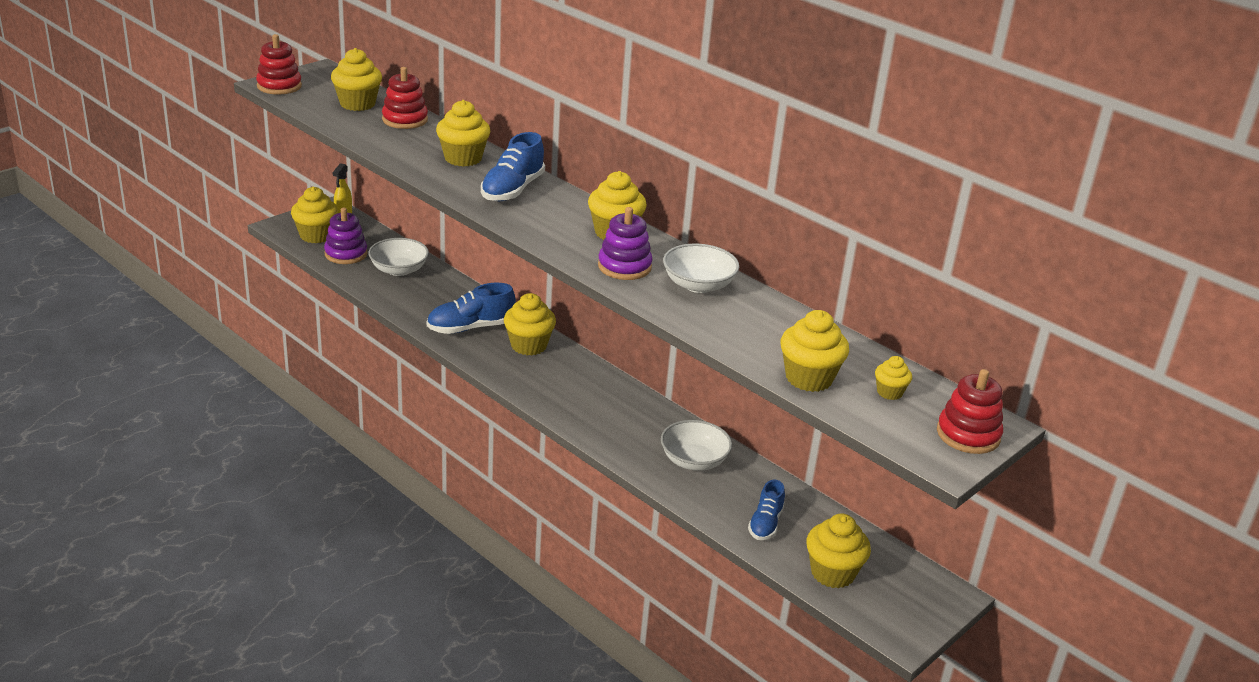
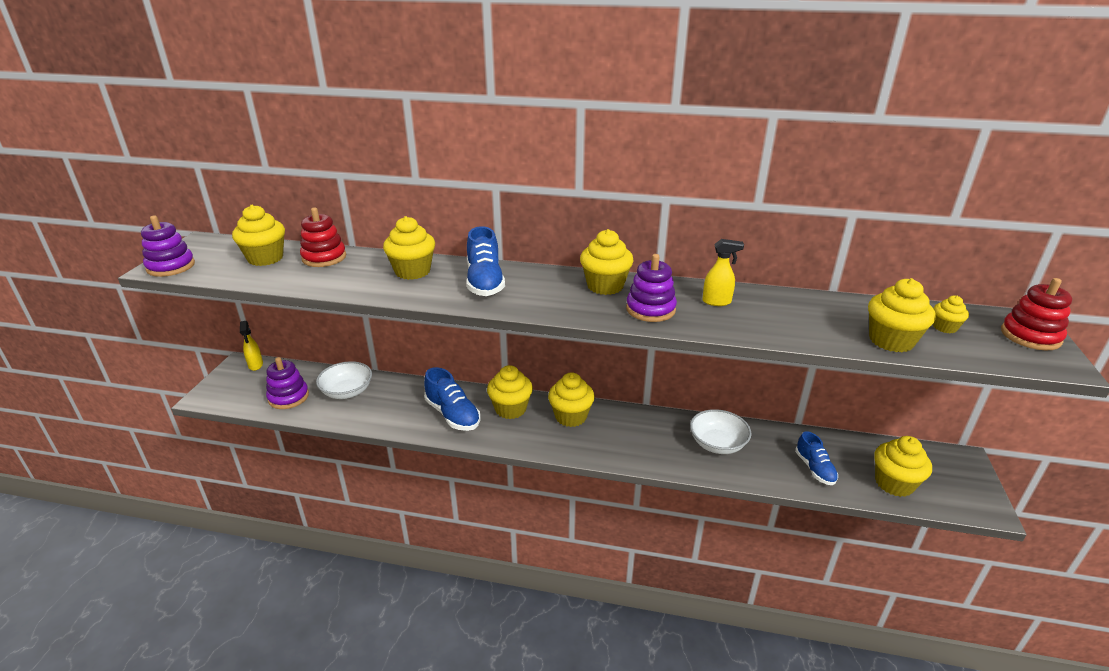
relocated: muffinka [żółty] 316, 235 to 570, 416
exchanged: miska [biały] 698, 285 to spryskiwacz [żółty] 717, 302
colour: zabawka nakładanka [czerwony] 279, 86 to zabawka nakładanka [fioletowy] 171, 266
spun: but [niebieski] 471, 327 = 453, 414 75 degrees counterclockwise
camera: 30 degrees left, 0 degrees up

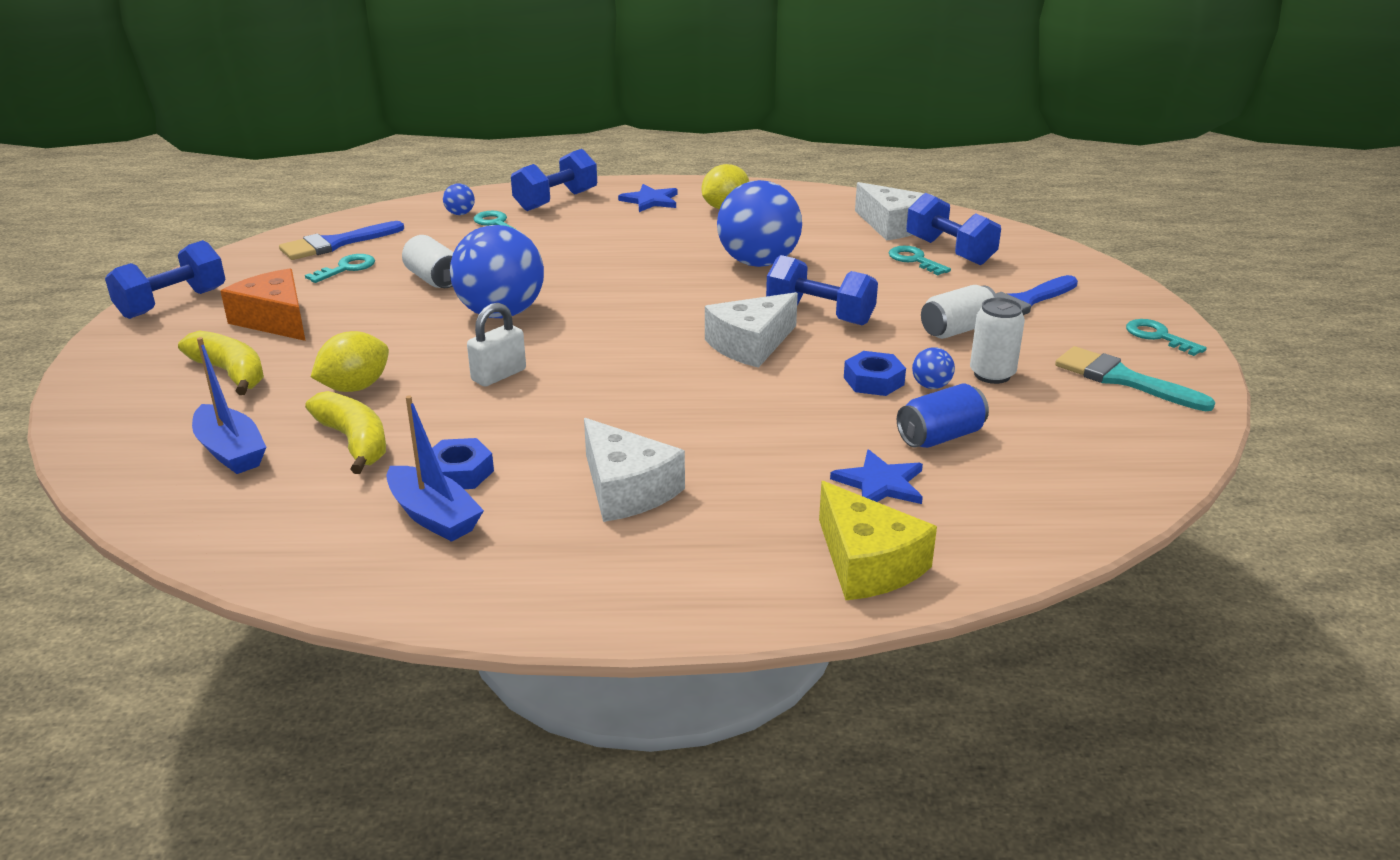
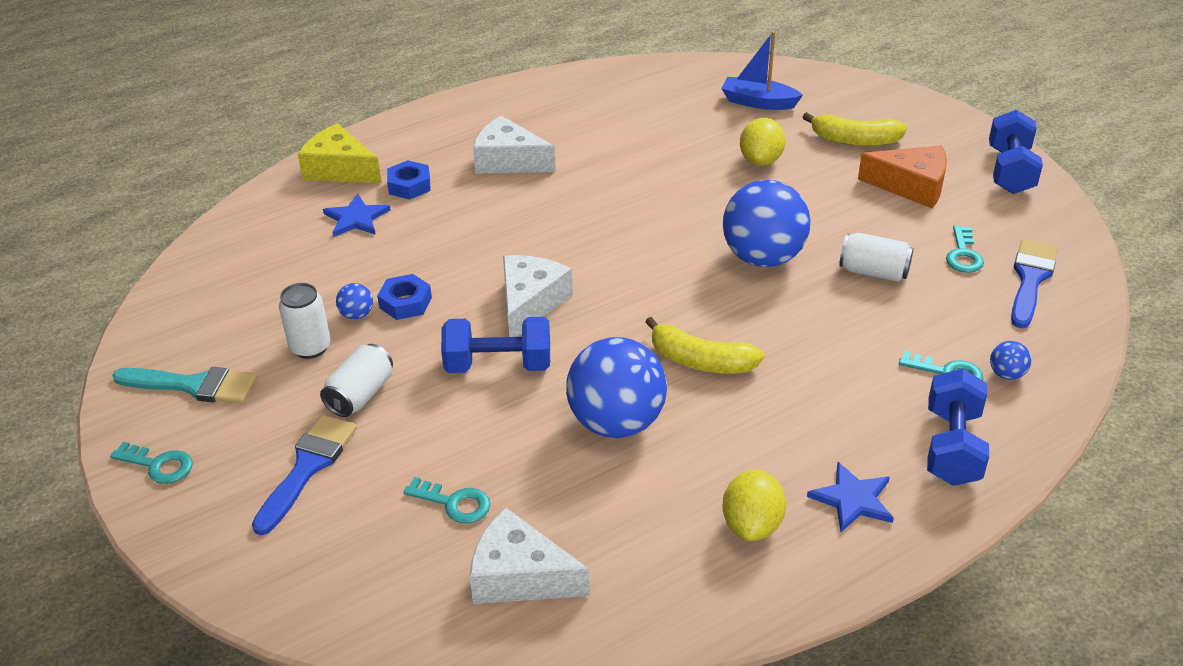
missing: łódka [niebieski] 433, 516; kłódka [biały] 499, 375; puszka [niebieski] 940, 437; hantel [niebieski] 949, 251
relocated: banan [żółty] 354, 442 to 700, 361; nakrętka [niebieski] 459, 472 to 409, 185
camera: 150 degrees right, 10 degrees up

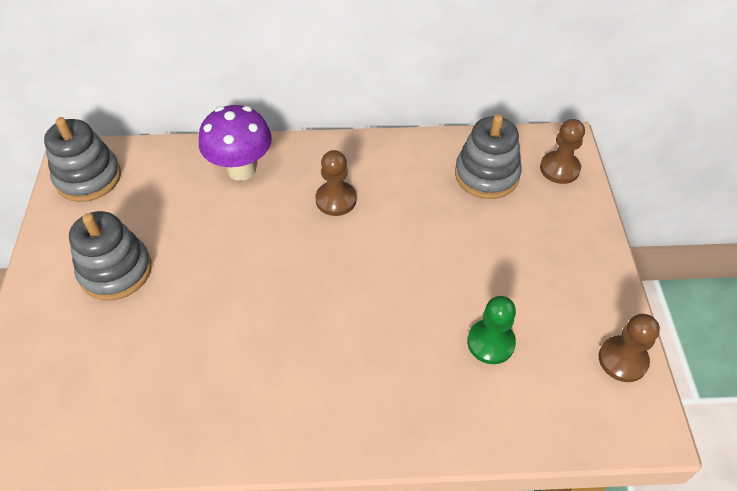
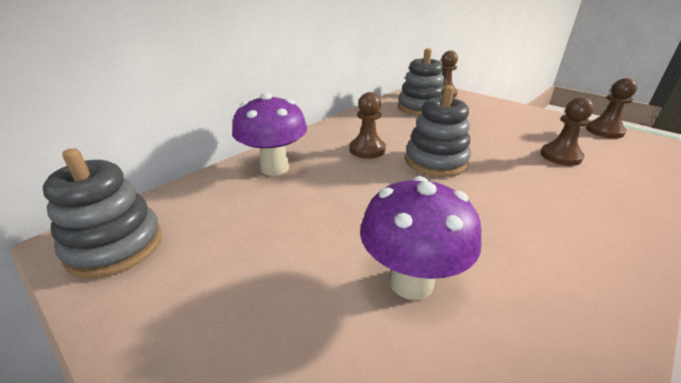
appeared: grzyb [fioletowy] 411, 282
relocated: zabawka nakładanka [szary] 116, 271 to 436, 161
colour: pionek [zielony] 490, 342 to pionek [brązowy] 560, 156
camera: 45 degrees left, 20 degrees down

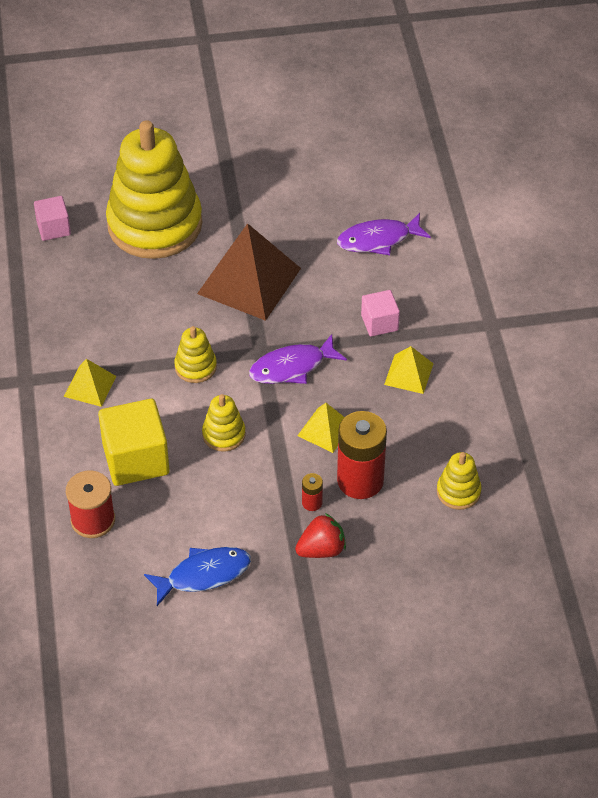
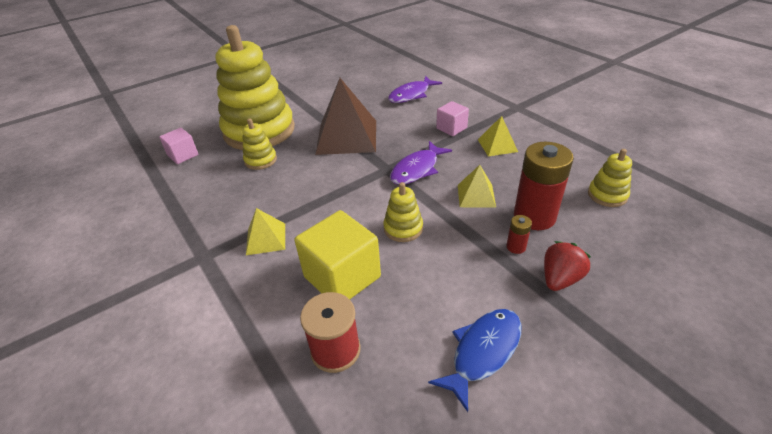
relocated: zabawka nakładanka [żółty] 195, 367 to 260, 160
camera: 25 degrees left, 10 degrees down

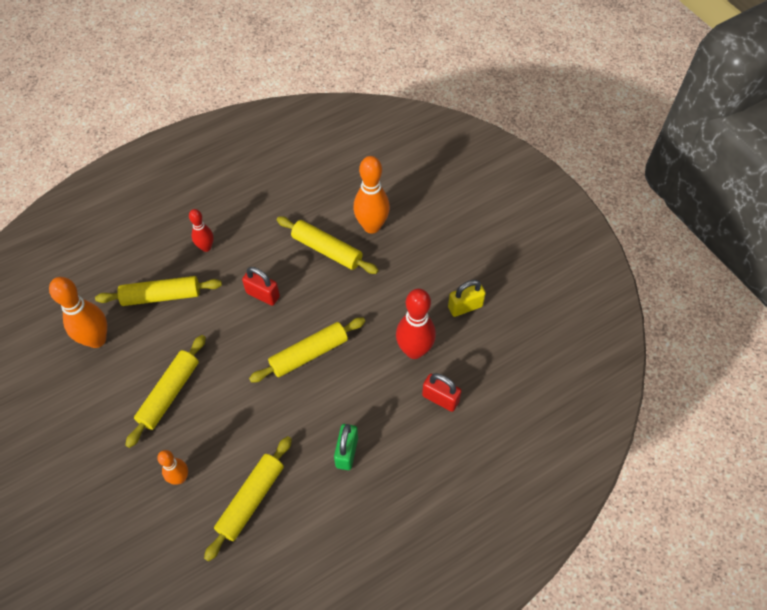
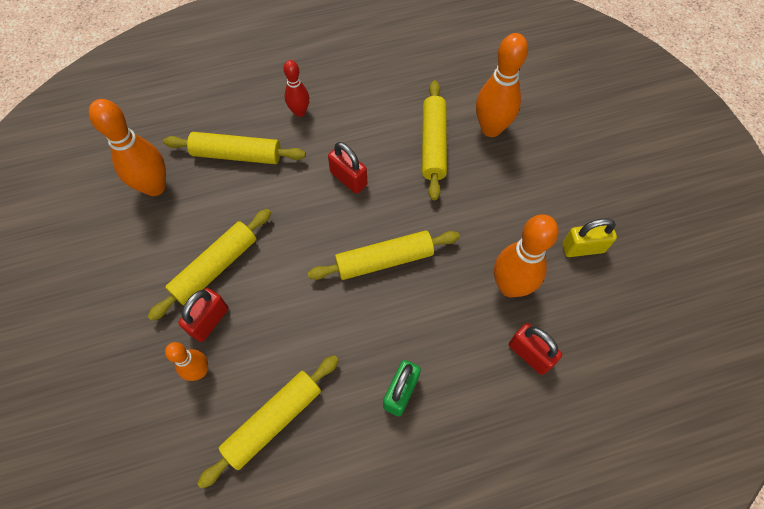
appeared: kłódka [czerwony] 209, 321
colour: kręgiel [czerwony] 414, 350 to kręgiel [pomarańczowy] 510, 286
spun: wałek do ciasta [żółty] 327, 250 = 433, 144 45 degrees clockwise
camera: 15 degrees right, 5 degrees up

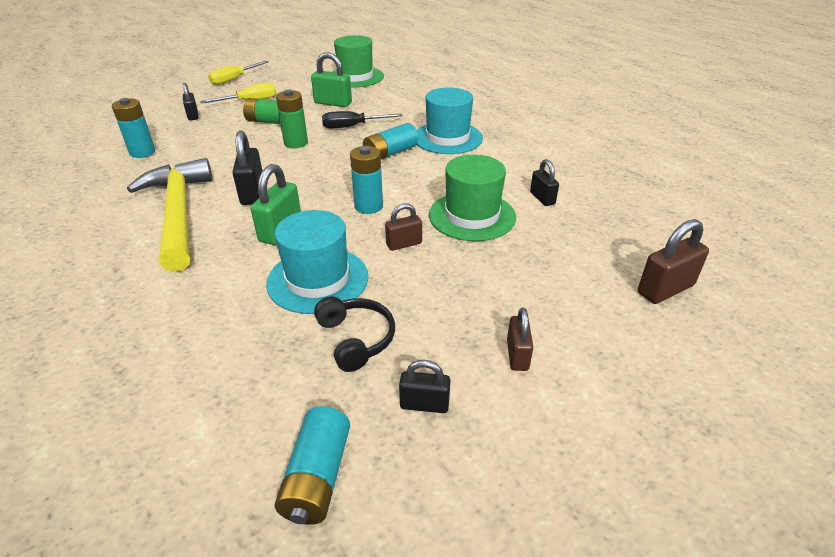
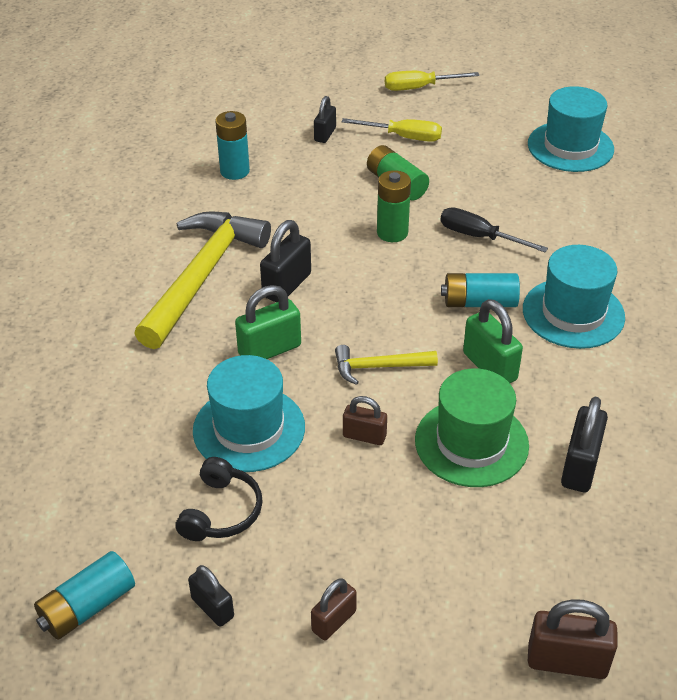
relocated: kłódka [zielony] 333, 103 to 489, 366
exchanged: bateria [turkusowy] 368, 206 to młotek [żółty] 379, 367
colour: kapelusz [zielony] 355, 77 to kapelusz [turkusowy] 570, 147
size: kłódka [czarny] 542, 198 = 580, 466 x1.57
camera: 40 degrees right, 5 degrees up

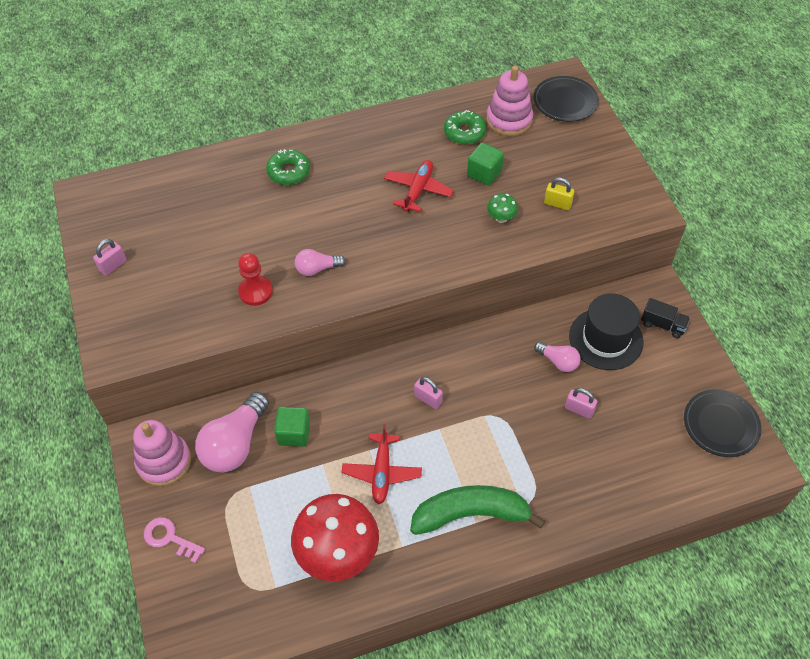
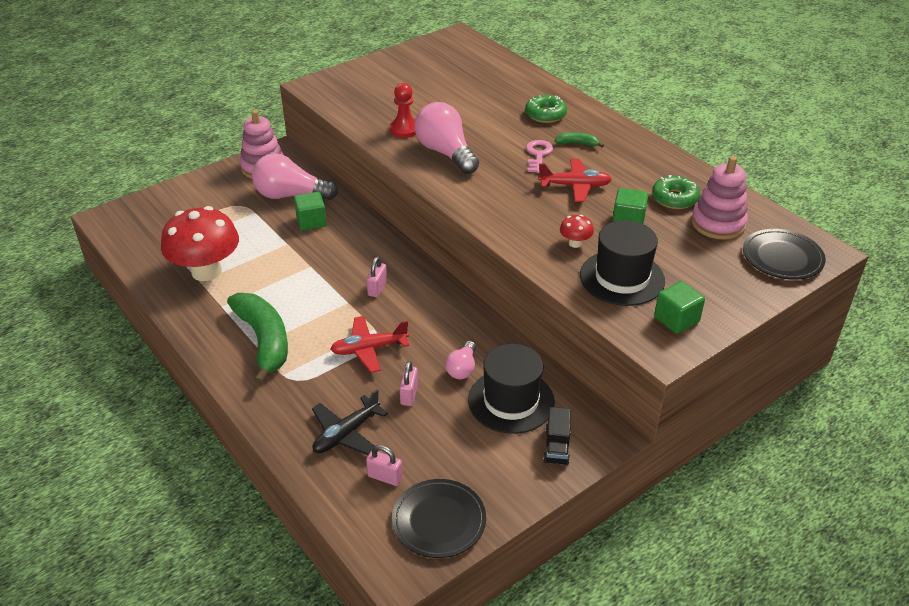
appeared: samolot [czarny] 346, 434; banan [zielony] 577, 144; sześcian [zielony] 676, 320
relocated: kłódka [różowy] 113, 266 to 385, 477; klucz [różowy] 170, 538 to 538, 155; samolot [czerwony] 382, 472 to 369, 349
exchanged: kłódka [żółty] 557, 204 to kapelusz [czarny] 622, 278
colour: grzyb [zielony] 501, 218 to grzyb [czerwony] 575, 243
size: żarówka [różowy] 317, 269 = 446, 153 x1.88
camera: 70 degrees right, 15 degrees down

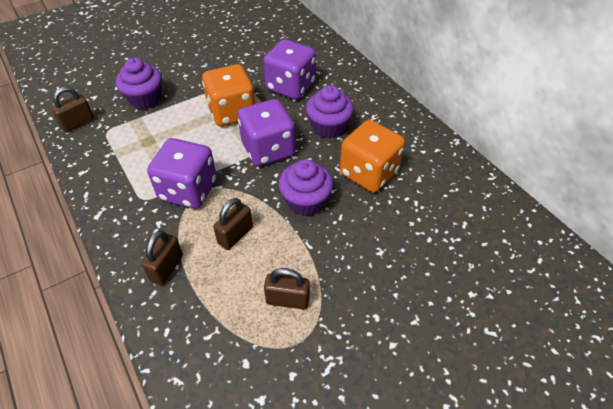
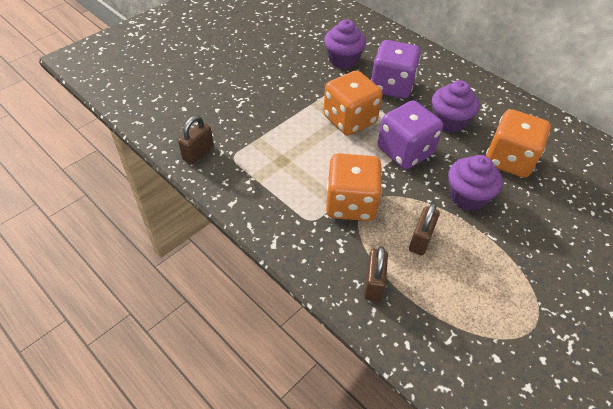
missing: kłódka [brązowy] 287, 300
relocated: muffinka [fioletowy] 145, 99 to 343, 59
colour: kostka do gry [fioletowy] 188, 190 to kostka do gry [pomarańczowy] 350, 203
camera: 15 degrees left, 0 degrees up

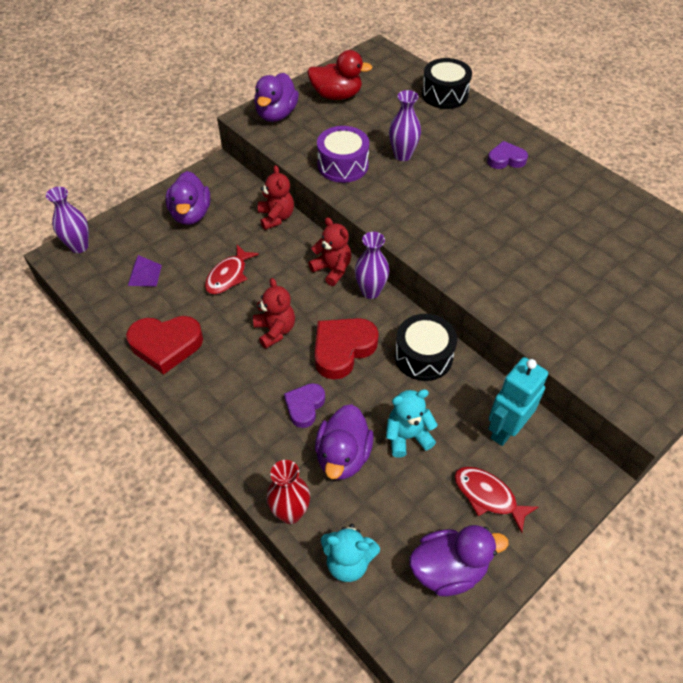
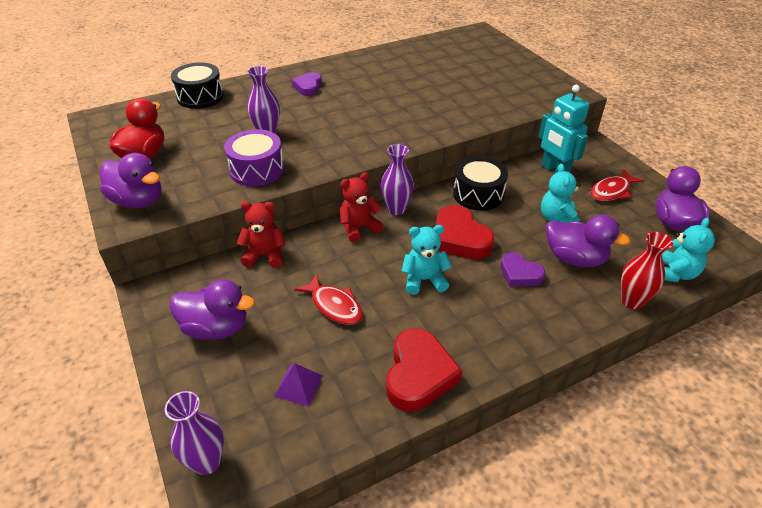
colour: miś [czerwony] 275, 330 to miś [turkusowy] 424, 280
camera: 75 degrees left, 10 degrees down

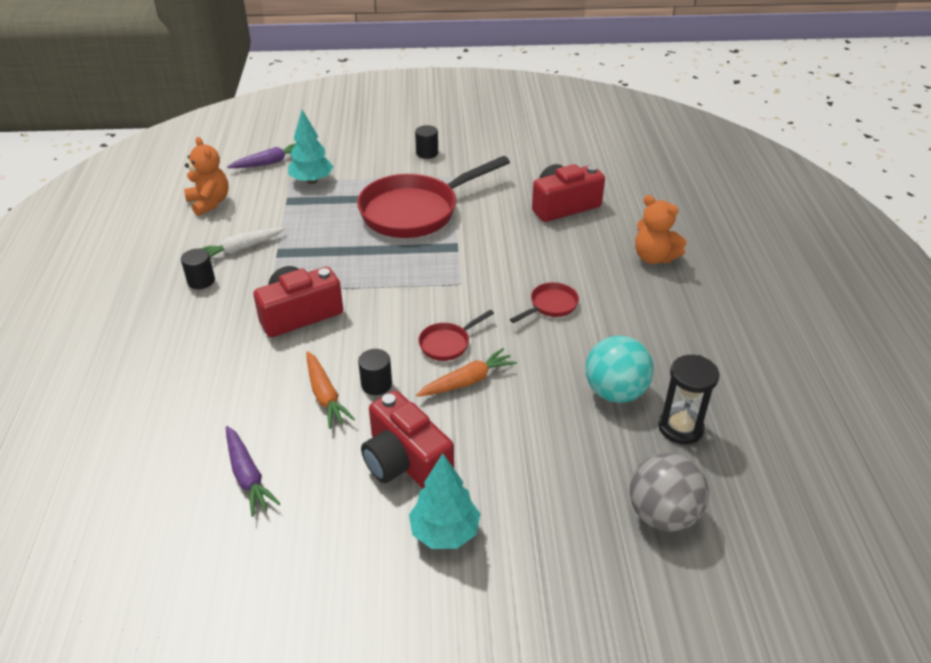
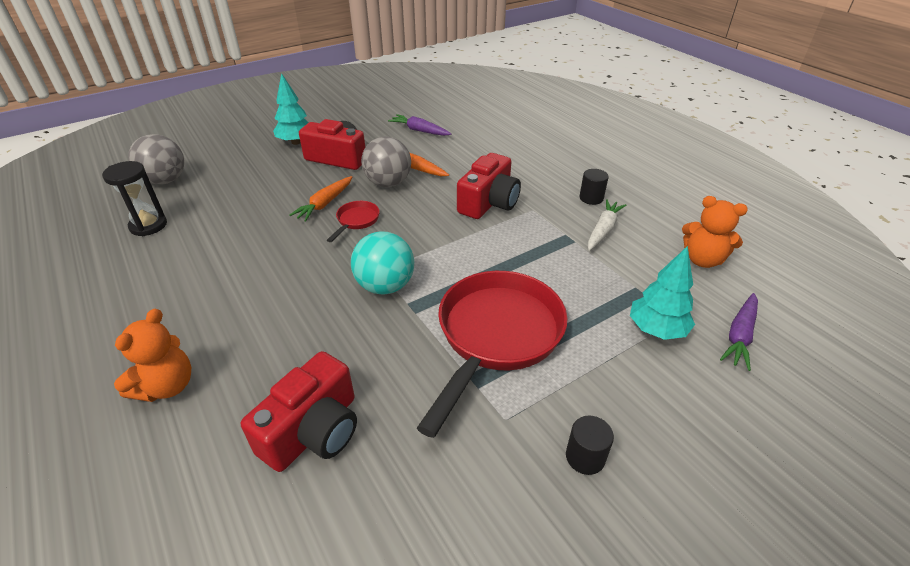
missing: patelnia [czerwony] 550, 306
relocated: piłka [turkusowy] 615, 392 to 385, 286
exchanged: walec [czarny] 376, 384 to piłka [szary] 388, 183
spun: miś [pomarańczowy] 654, 257 = 167, 386 105 degrees clockwise
camera: 150 degrees right, 0 degrees up

